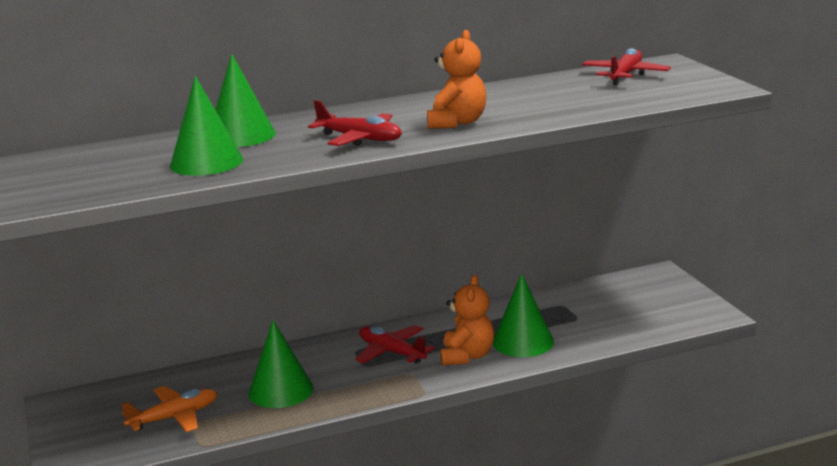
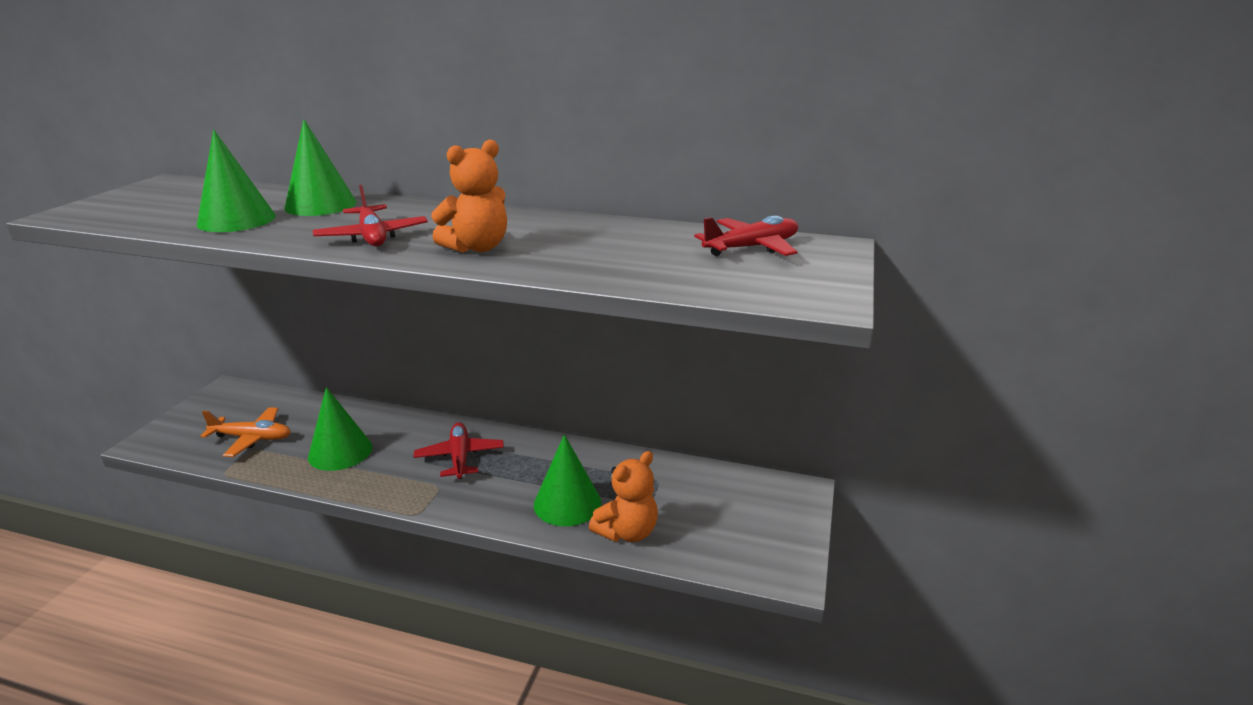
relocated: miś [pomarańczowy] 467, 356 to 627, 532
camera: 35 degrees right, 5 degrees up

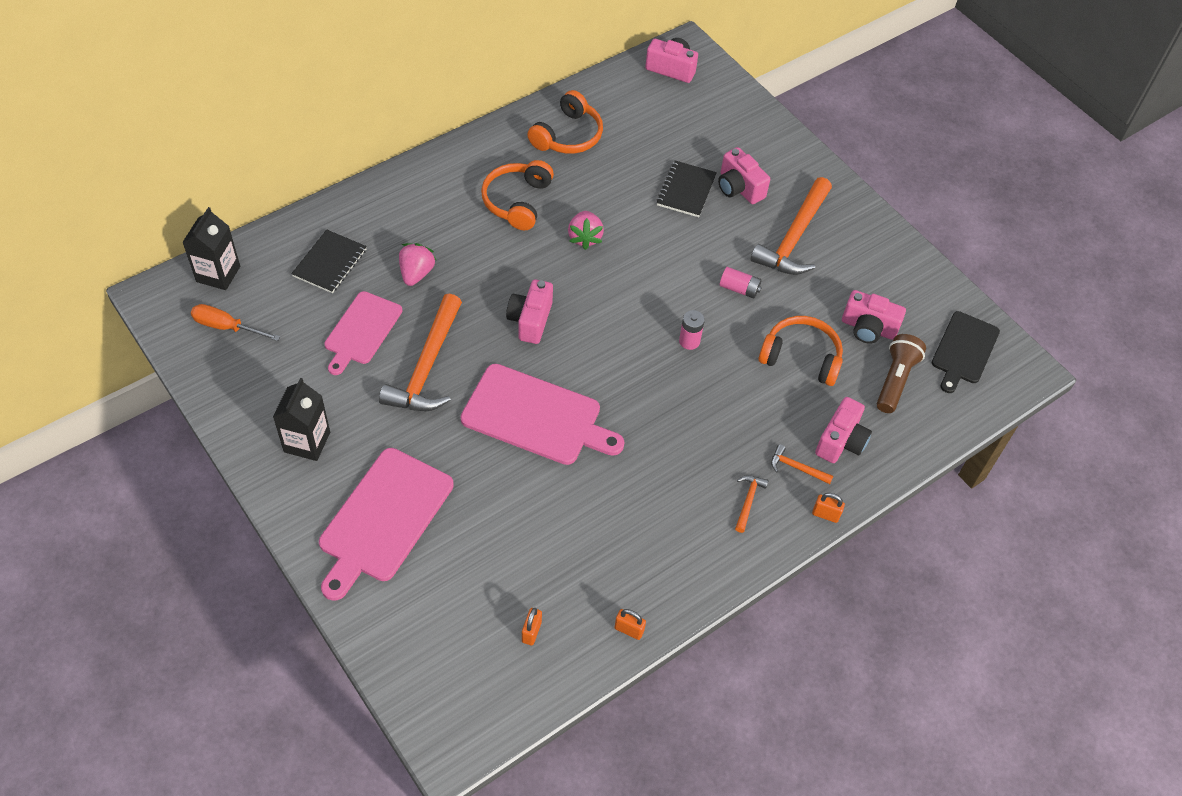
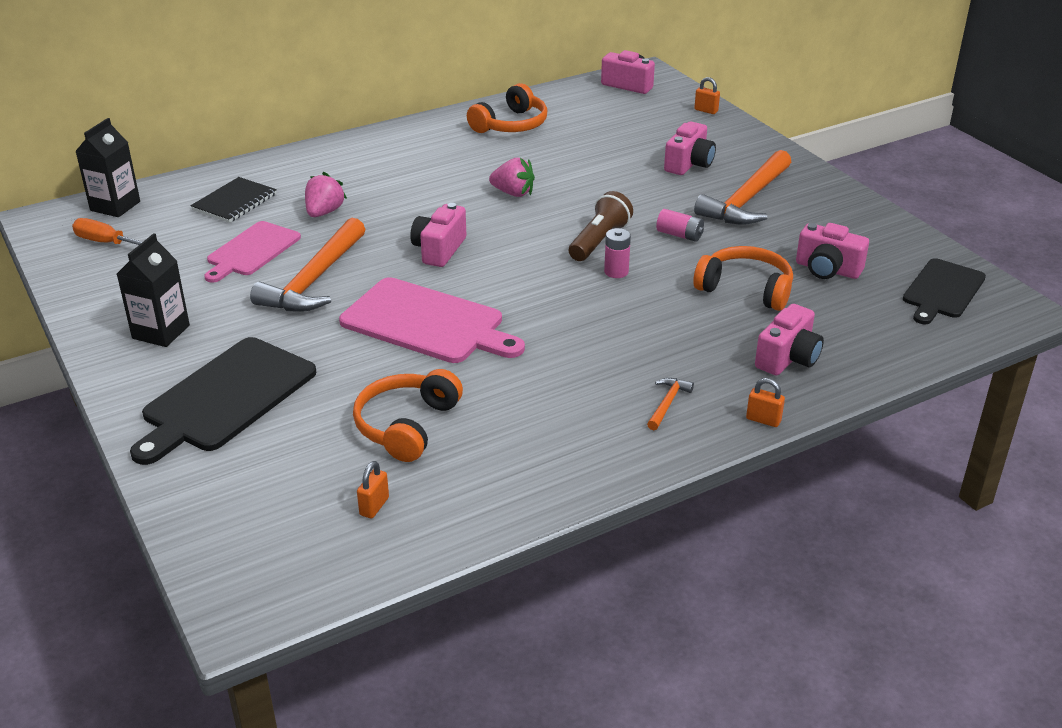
missing: zeszyt [czarny] 686, 190; młotek [pomarańczowy] 796, 467
relocated: słuchawki [pomarańczowy] 517, 201 to 407, 426; kłódka [pomarańczowy] 629, 630 to 706, 110; latarka [brązowy] 895, 380 to 599, 241
colour: deska do krojenia [różowy] 384, 519 to deska do krojenia [czarny] 226, 398
spun: truskawka [różowy] 585, 237 = 513, 193 75 degrees counterclockwise; aparat fotograficzny [różowy] 739, 188 = 689, 164 120 degrees counterclockwise
camera: 10 degrees right, 20 degrees down

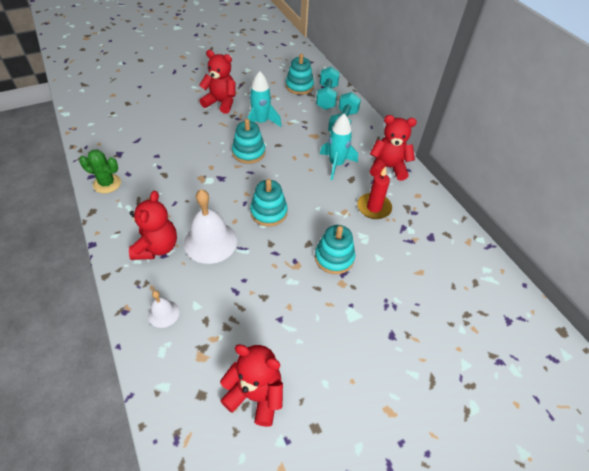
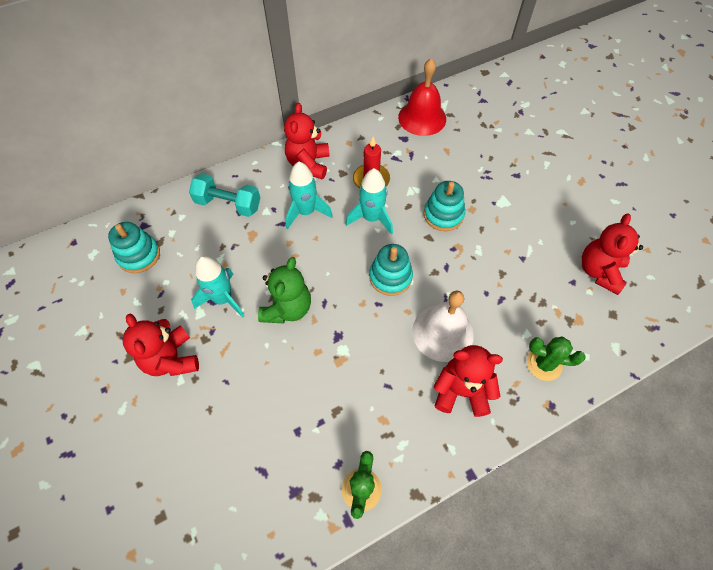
missing: hantel [turkusowy] 327, 97
appeared: rakieta [turkusowy] 371, 218; dzwonek [czerwony] 422, 118
exchanged: dzwonek [biały] 163, 313 to kaktus [zielony] 544, 364; zabawka nakładanka [turkusowy] 248, 152 to miś [zielony] 287, 308
spun: miś [czerwony] 221, 103 = 171, 359 45 degrees counterclockwise
camera: 90 degrees left, 10 degrees up

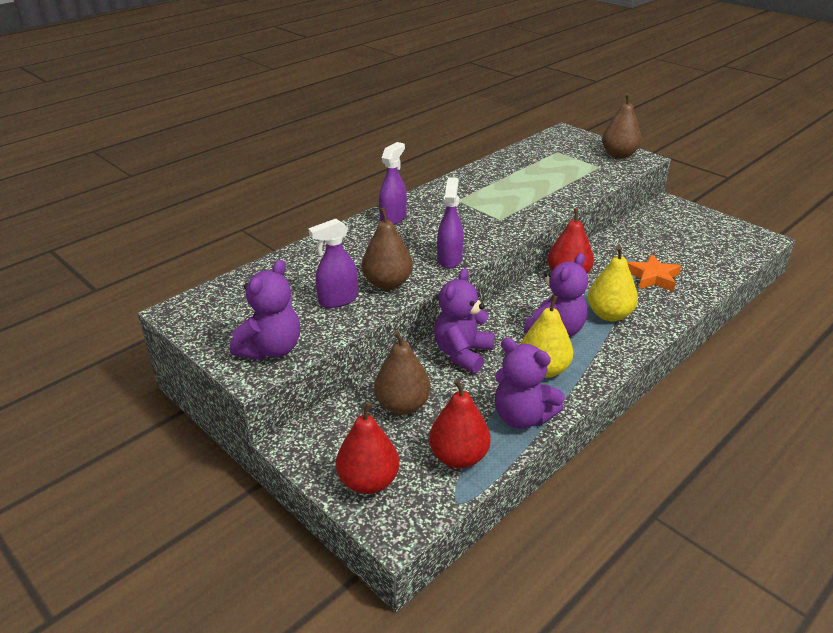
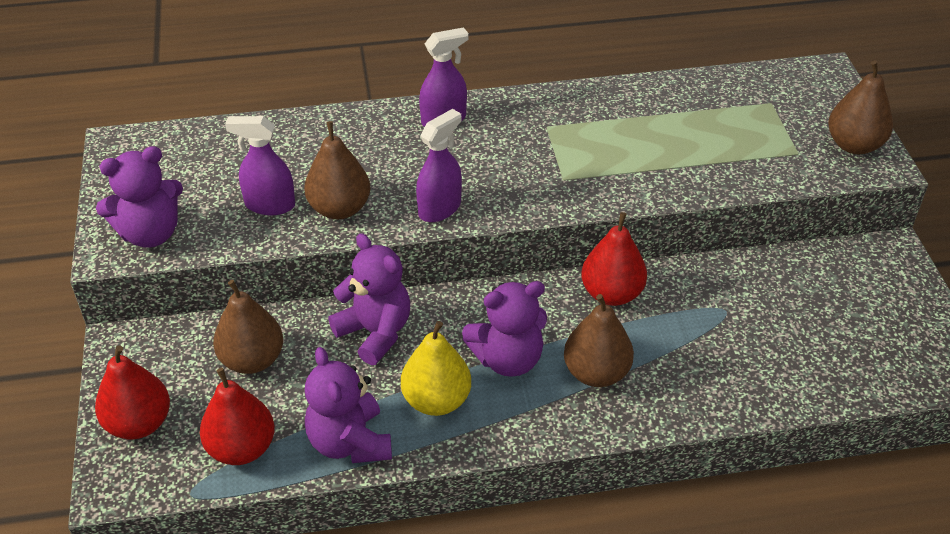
missing: gwiazda [pomarańczowy] 653, 277
colour: gruszka [żółty] 609, 315 to gruszka [brązowy] 596, 373
spun: miś [fioletowy] 462, 353 = 375, 332 75 degrees clockwise
camera: 35 degrees right, 10 degrees up

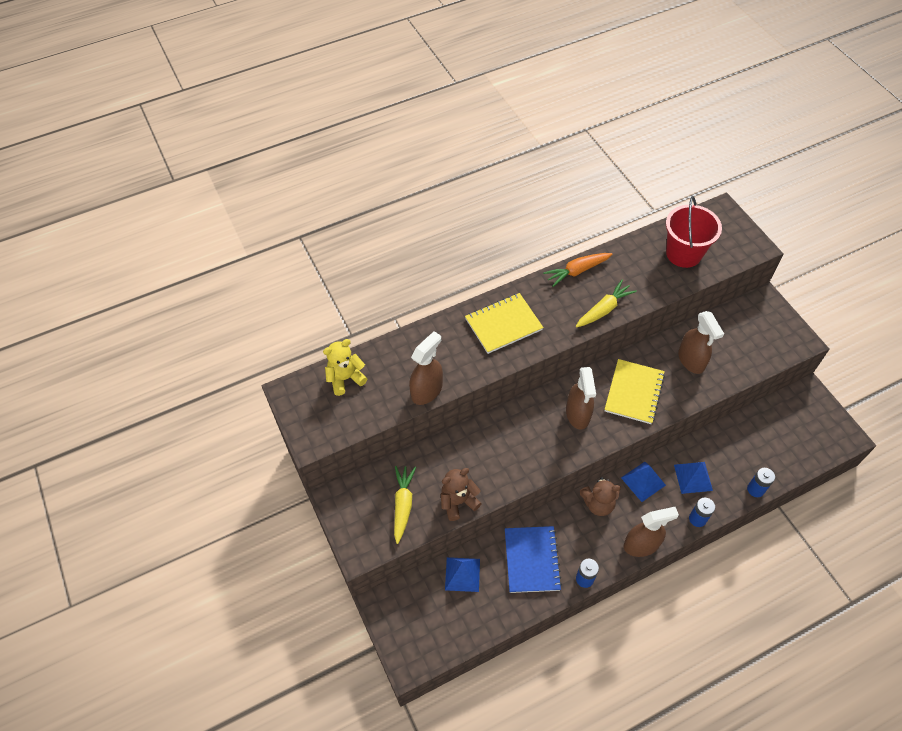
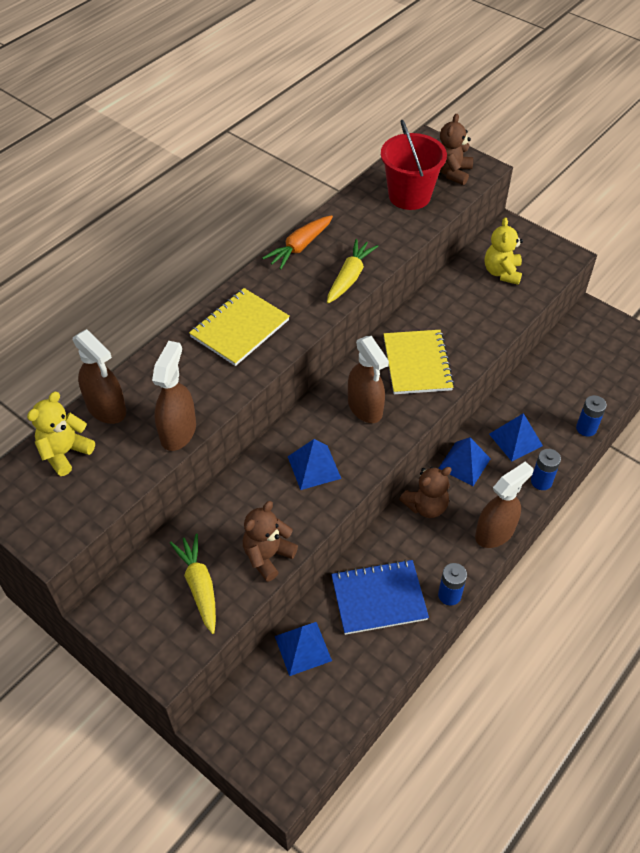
appeared: piramida [niebieski] 314, 467; miś [brązowy] 452, 173; miś [żółty] 502, 272
relocated: spryskiwacz [brązowy] 691, 360 to 106, 408
spun: zeszyt [niebieski] 531, 560 = 379, 598 75 degrees counterclockwise
camera: 25 degrees left, 5 degrees down

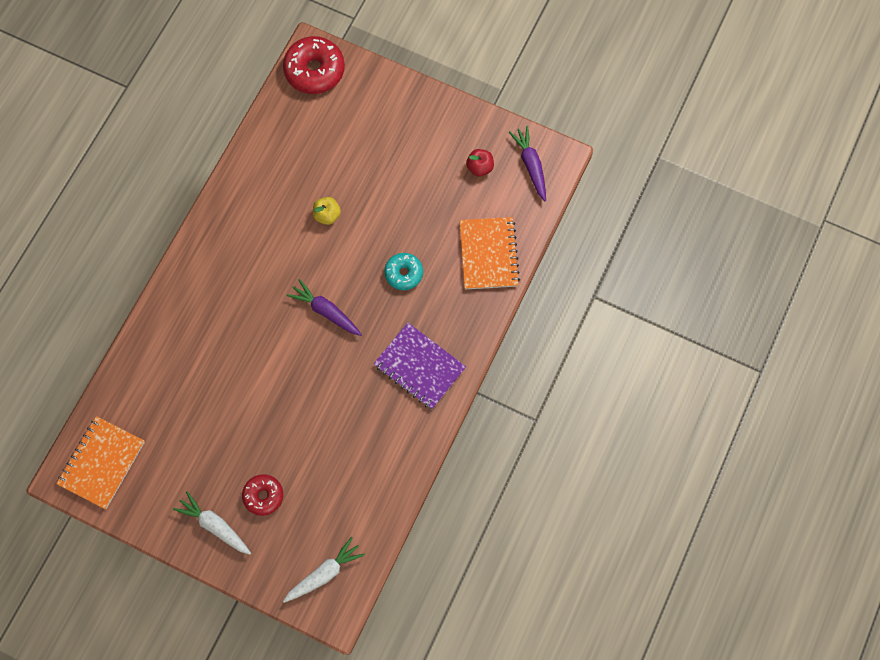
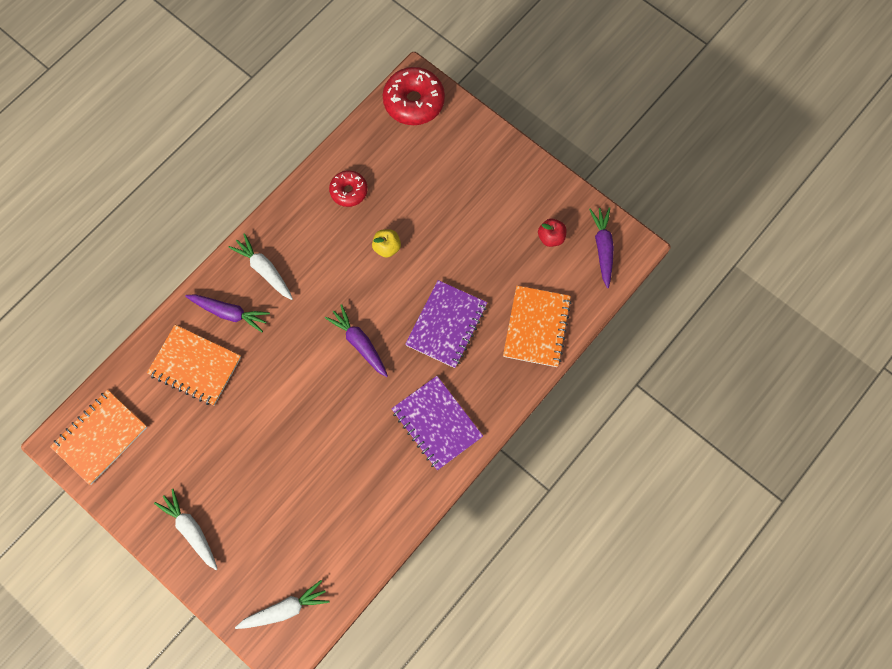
appeared: zeszyt [pomarańczowy] 195, 366; marchewka [fioletowy] 229, 313; marchewka [biały] 264, 270
relocated: donut [czerwony] 263, 496 to 349, 191
exchanged: donut [turkusowy] 403, 273 to zeszyt [fioletowy] 446, 325
camera: 15 degrees right, 0 degrees up

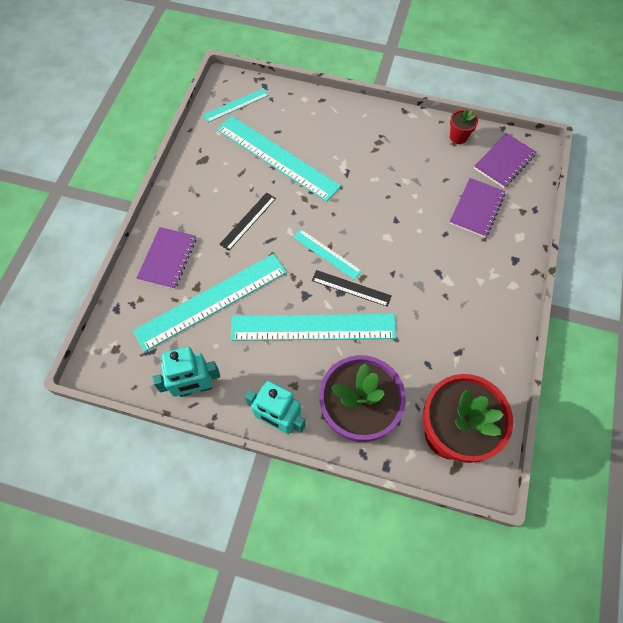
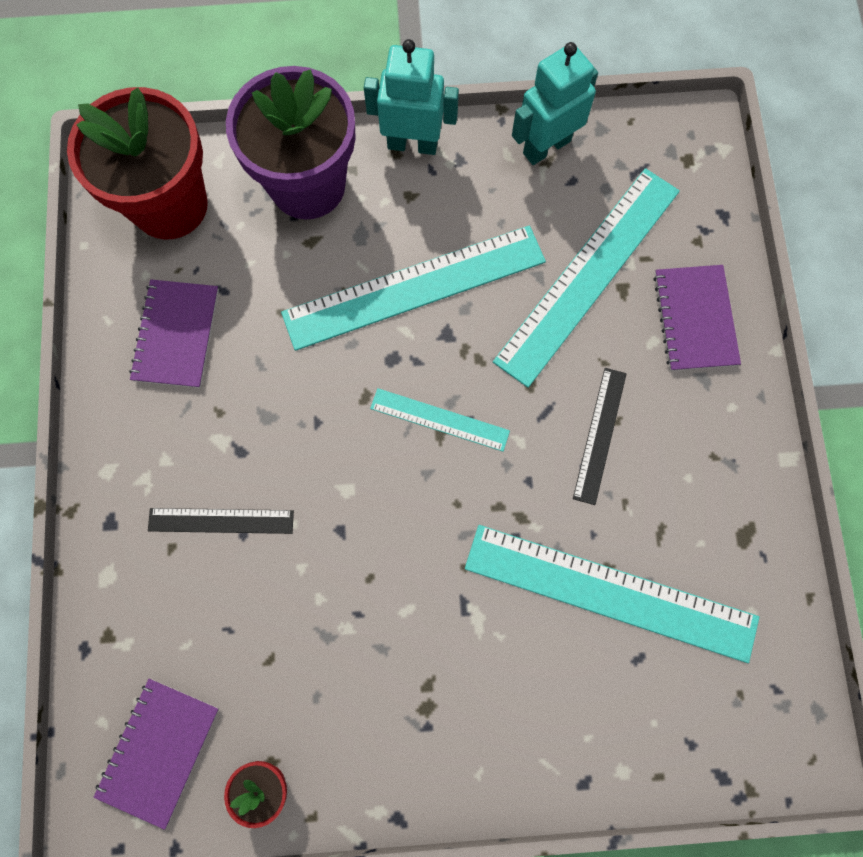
missing: linijka [turkusowy] 236, 105
relocated: linijka [czarny] 351, 288 to 221, 521; zeszyt [fioletowy] 476, 209 to 176, 335
camera: 160 degrees right, 10 degrees up

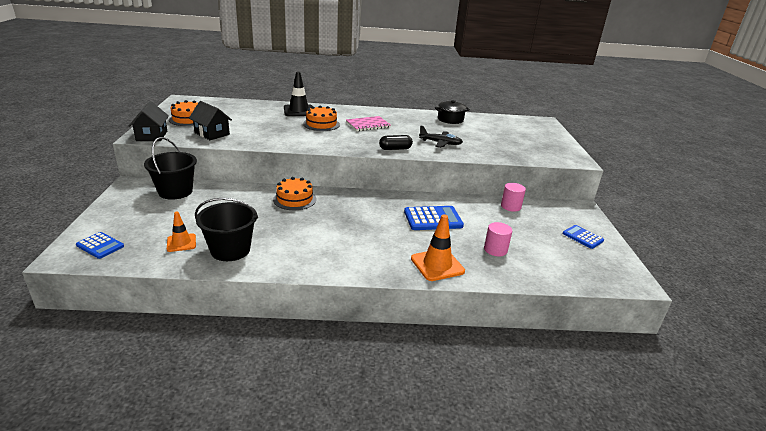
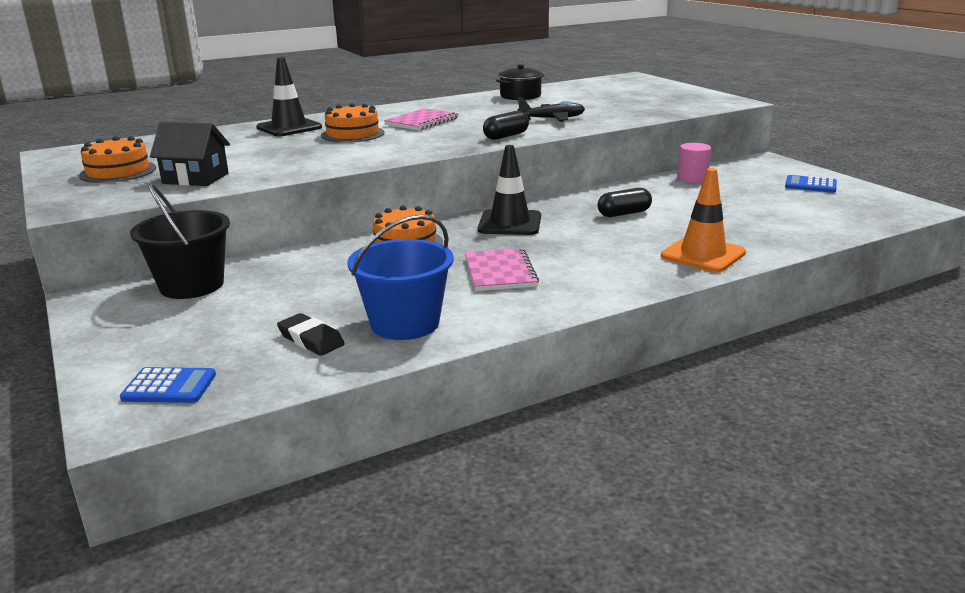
missing: domek [czarny] 152, 136; walec [różowy] 495, 250
appeared: zeszyt [różowy] 500, 272; pachołek [czarny] 510, 223
exchanged: pachołek [pomarańczowy] 181, 243 to gumka do mazania [czarny] 311, 339; kalkulator [niebieski] 433, 219 to kapsułka [czarny] 624, 213
colour: wiadro [czarny] 230, 250 to wiadro [niebieski] 405, 323
camera: 25 degrees left, 5 degrees down

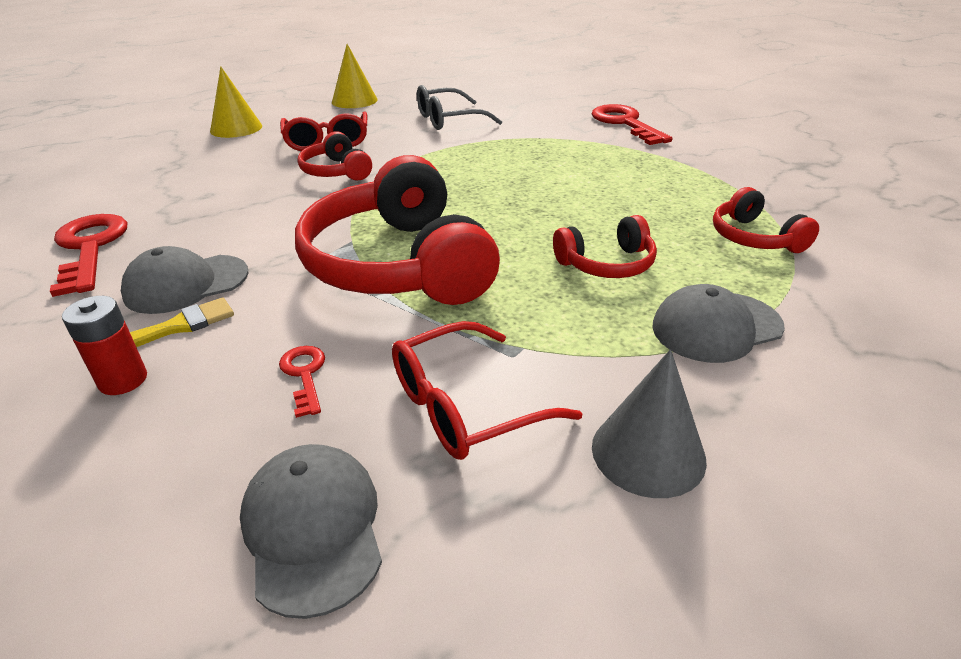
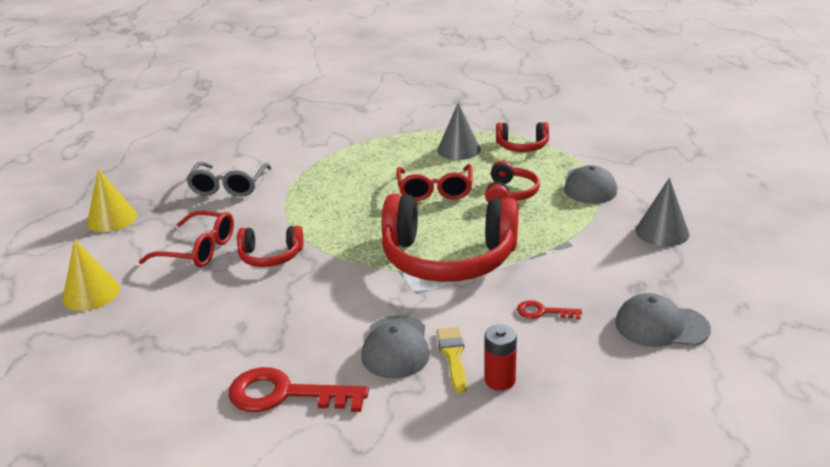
missing: klucz [czerwony] 625, 123
appeared: stożek [szary] 458, 150
relocated: okulary [czerwony] 465, 406 to 435, 190
camera: 60 degrees left, 5 degrees down

